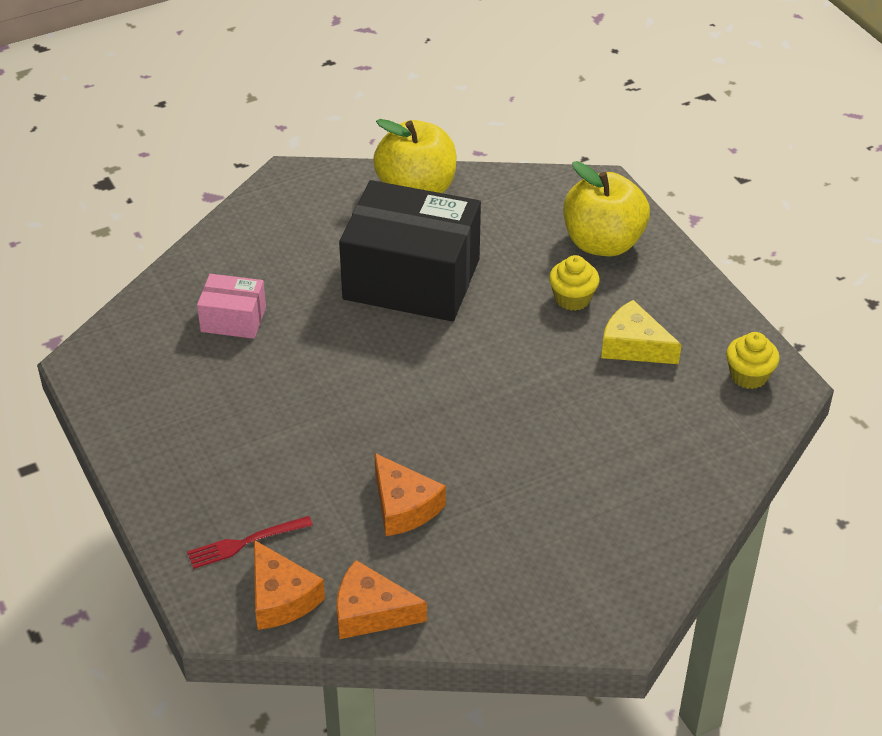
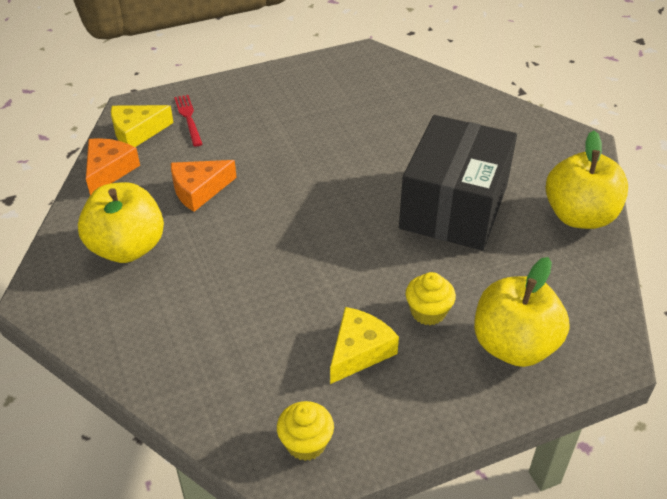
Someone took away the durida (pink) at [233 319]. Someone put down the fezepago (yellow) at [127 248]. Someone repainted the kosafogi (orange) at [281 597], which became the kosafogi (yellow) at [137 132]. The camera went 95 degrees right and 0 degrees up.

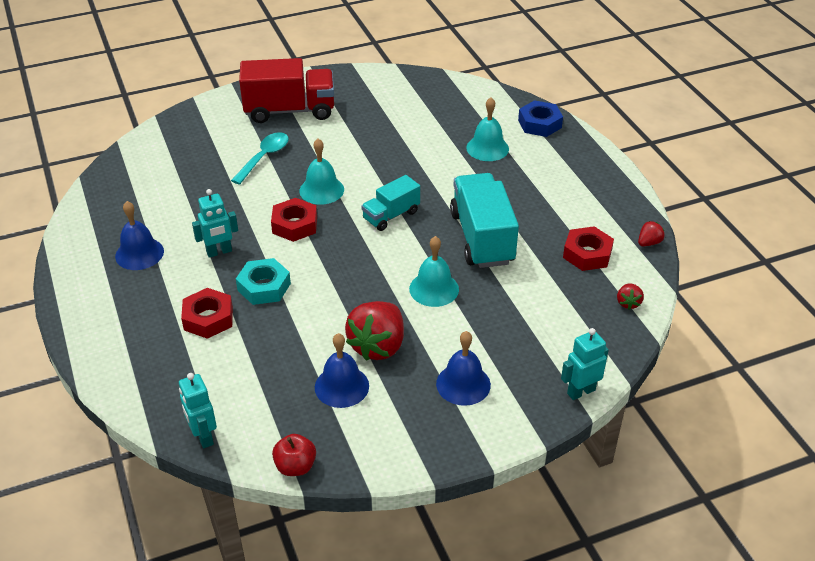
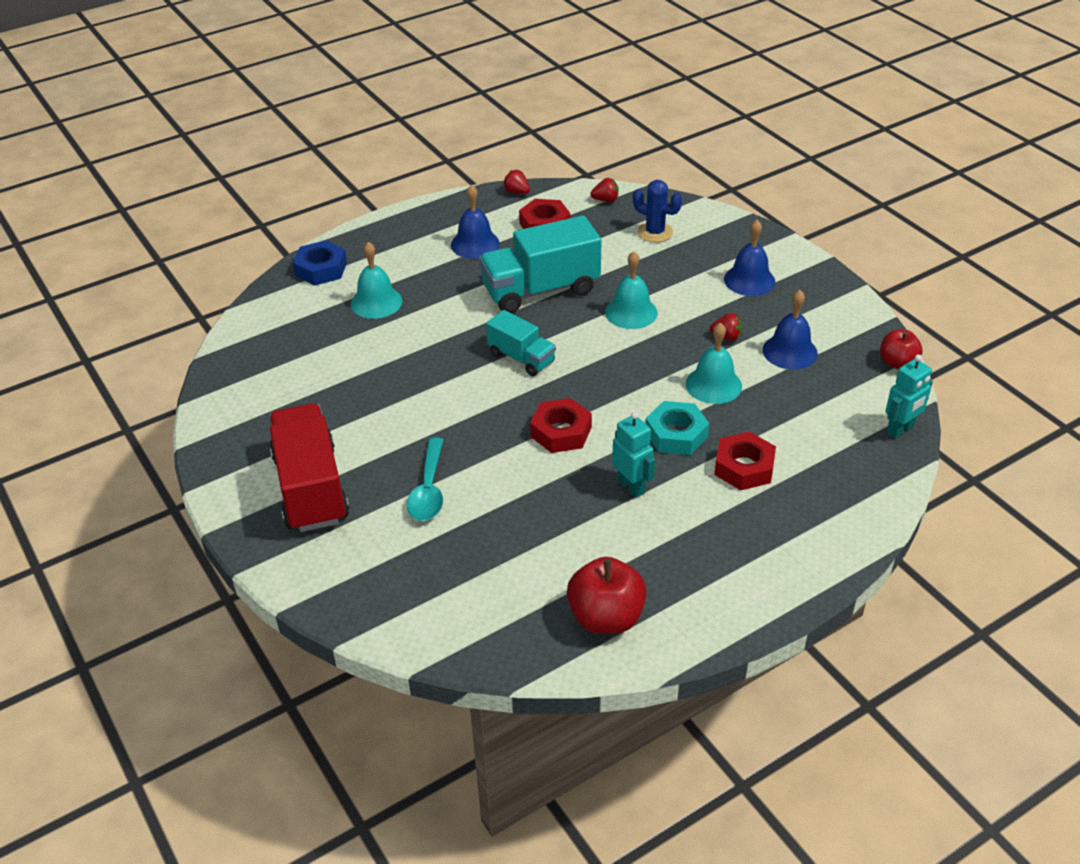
Someone took away the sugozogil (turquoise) at [581 391]. Someone put down the fezepago (red) at [606 617]. Someone put down the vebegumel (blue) at [655 232]. Someone carried the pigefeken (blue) from [139 253] to [475 244]. Someone carried the pigefeken (turquoise) from [321 190] to [713 385]. Someone rotated the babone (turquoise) at [264 157] by 105 degrees counterclockwise. Someone scaled the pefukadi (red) at [378 346] by 0.46. The camera went 100 degrees left and 0 degrees up.

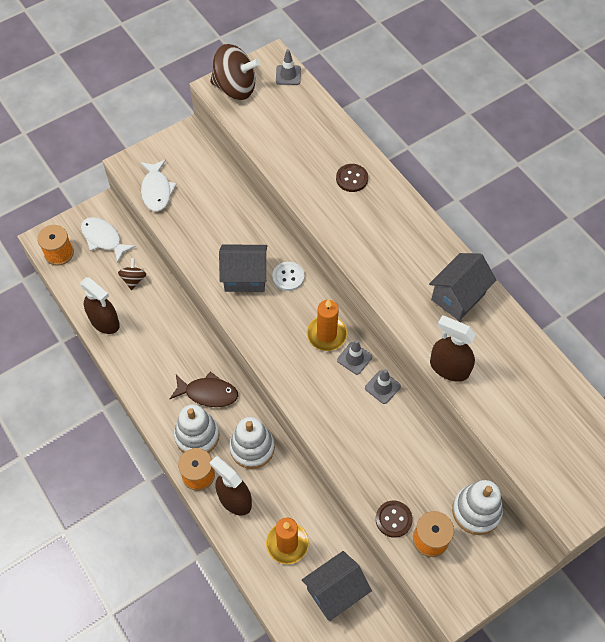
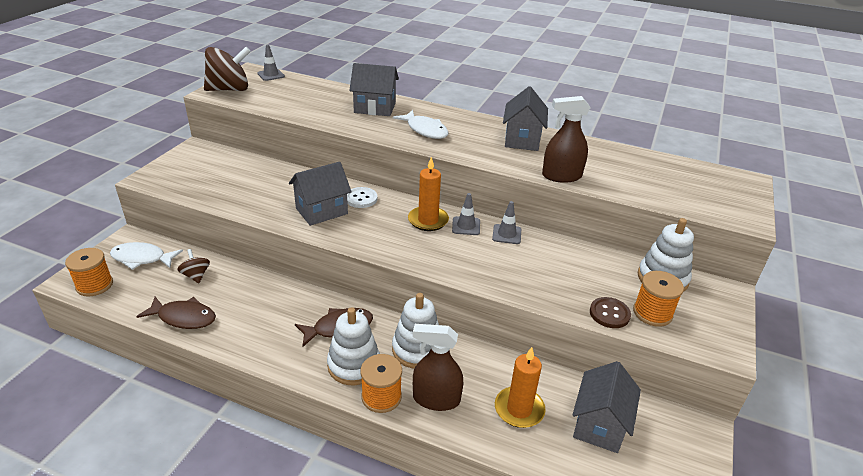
Someone carried the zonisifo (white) from [156 190] to [425 130]. Someone swapped the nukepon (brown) at [104 322] for the zonisifo (brown) at [183 317]. Someone swapped the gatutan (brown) at [352 179] for the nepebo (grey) at [375 108]. The camera went 35 degrees left and 25 degrees down.

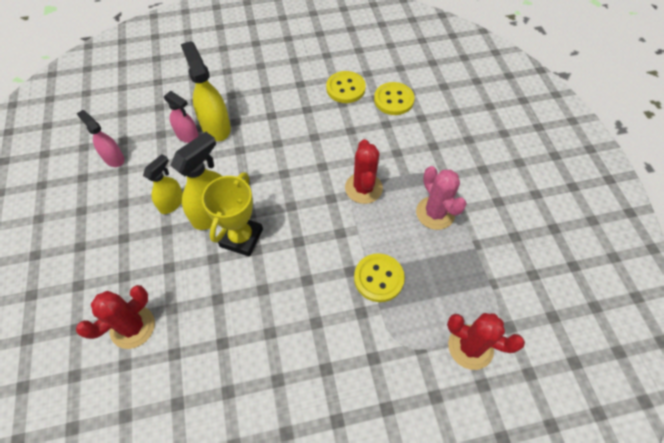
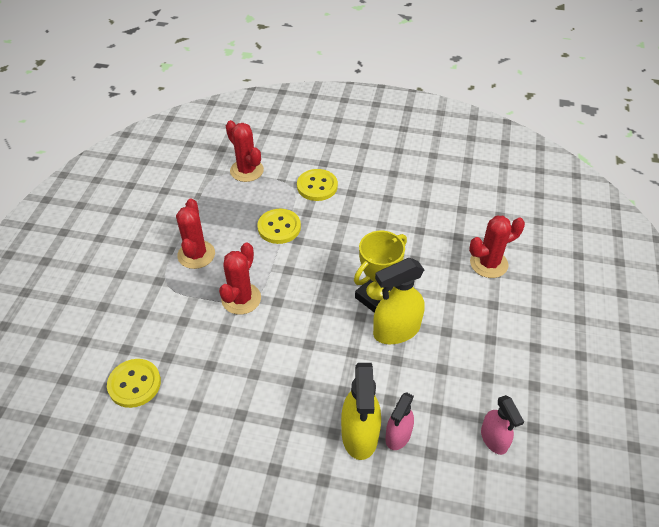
Someone took away the nukepon (yellow) at [172 203]. Someone carried the gatutan (yellow) from [345 88] to [317 186]. Someone repainted the vebegumel (pink) at [435 213], which became the vebegumel (red) at [196 255]. Someone rotated the nukepon (pink) at [187 135] by 120 degrees counterclockwise. The camera went 155 degrees left and 10 degrees down.

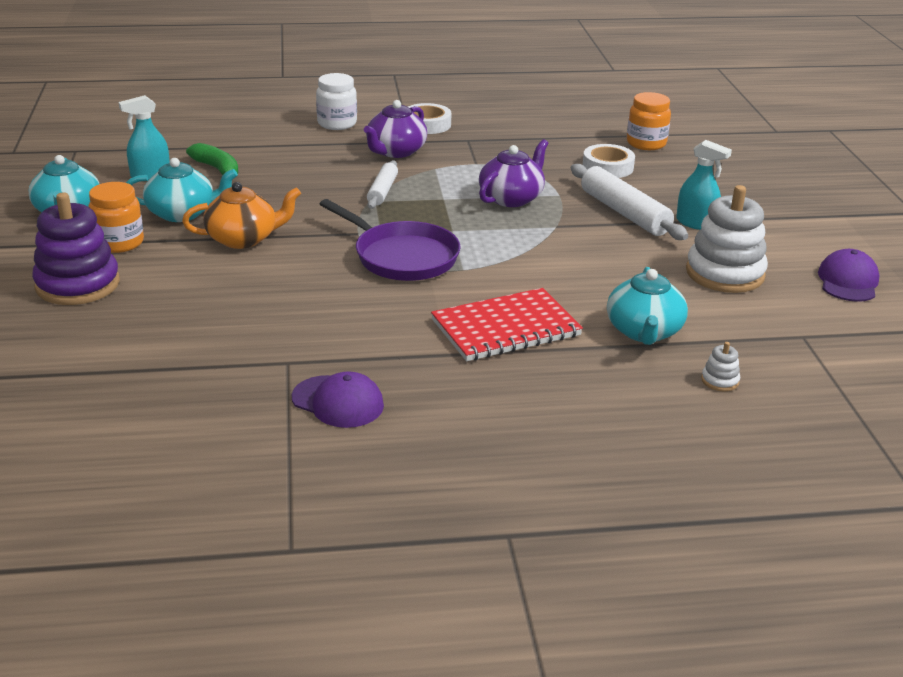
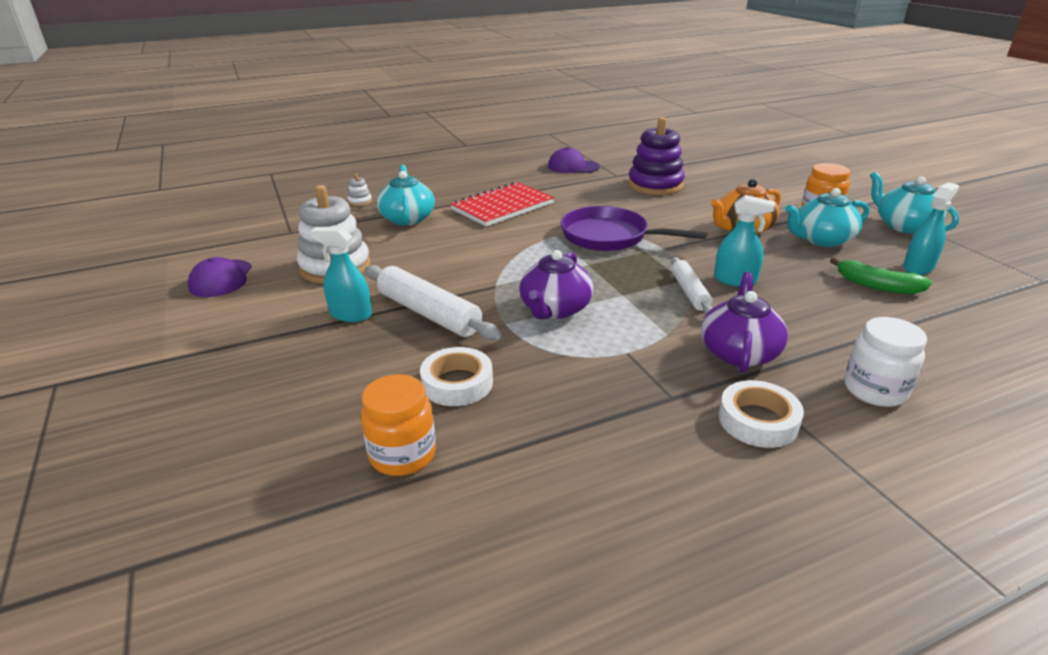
Someone put down the nukepon (turquoise) at [735 280]. Someone carried the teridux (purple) from [78 284] to [655 185]. The camera went 165 degrees right and 0 degrees up.

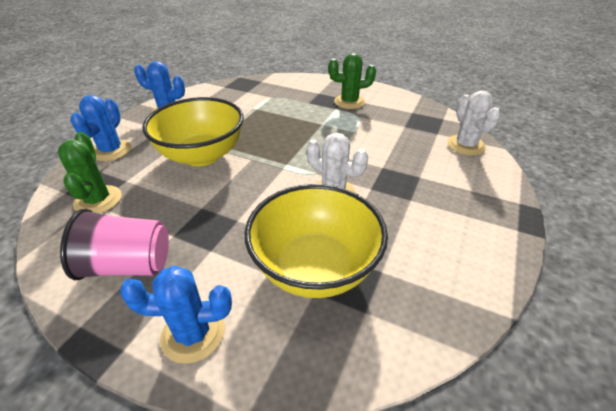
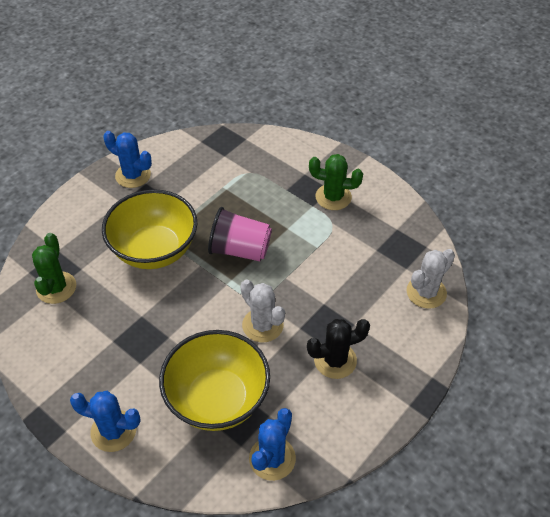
Someone put down the vebegumel (black) at [335 360]. Someone carried the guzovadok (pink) from [128 265] to [240 250]. Someone carried the vebegumel (blue) from [111 151] to [272 458]. Someone rotated the vebegumel (white) at [465 145] by 45 degrees clockwise. The camera went 15 degrees right and 10 degrees up.

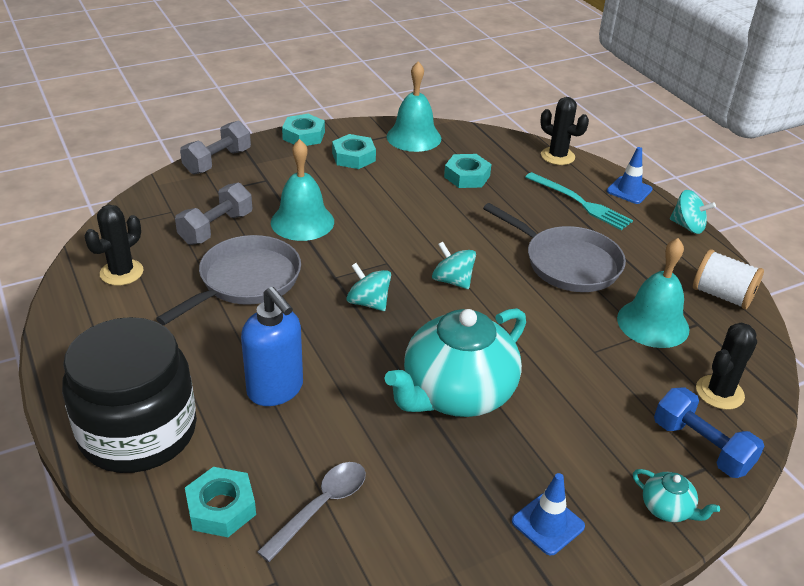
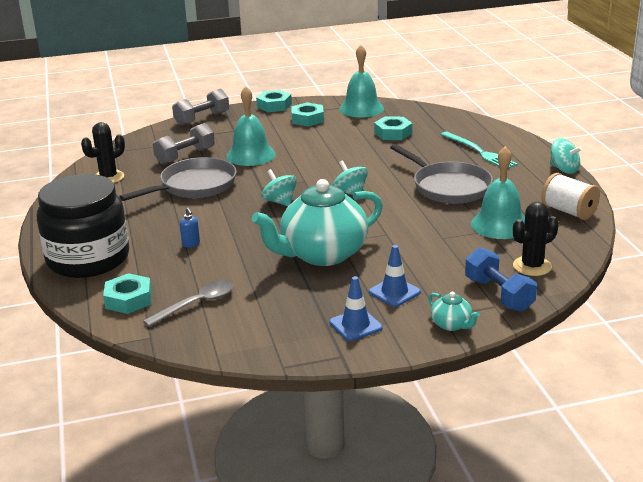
Someone took away the vebegumel (black) at [557 156]. Someone carried the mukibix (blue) from [629 190] to [394 292]. Someone scaled the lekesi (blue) at [275 390] by 0.42. The camera went 15 degrees right and 10 degrees down.

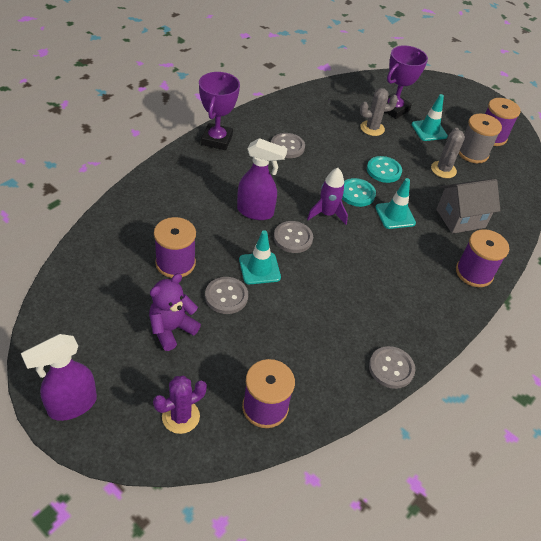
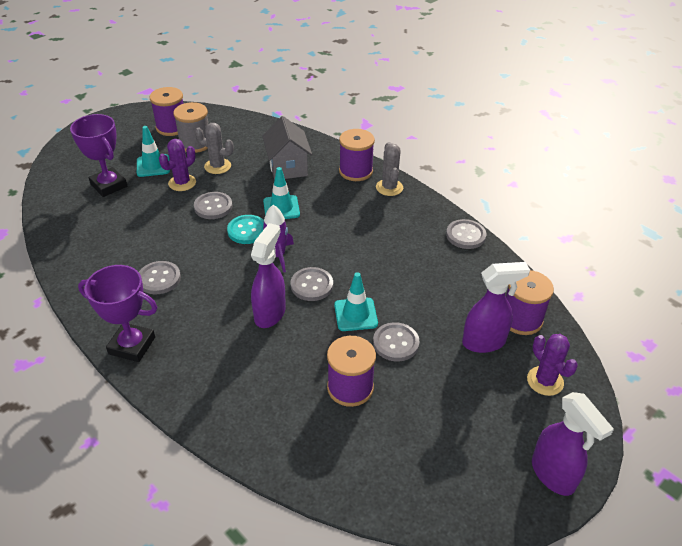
Someone took away the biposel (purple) at [171 329]. Someone put down the vebegumel (purple) at [182 183]. Someone put down the nukepon (purple) at [484 342]. Someone carried the vebegumel (grey) from [372 128] to [389 187]. Someone repainted the gatutan (turquoise) at [383 170], which became the gatutan (grey) at [213 207]. The camera went 80 degrees left and 5 degrees down.

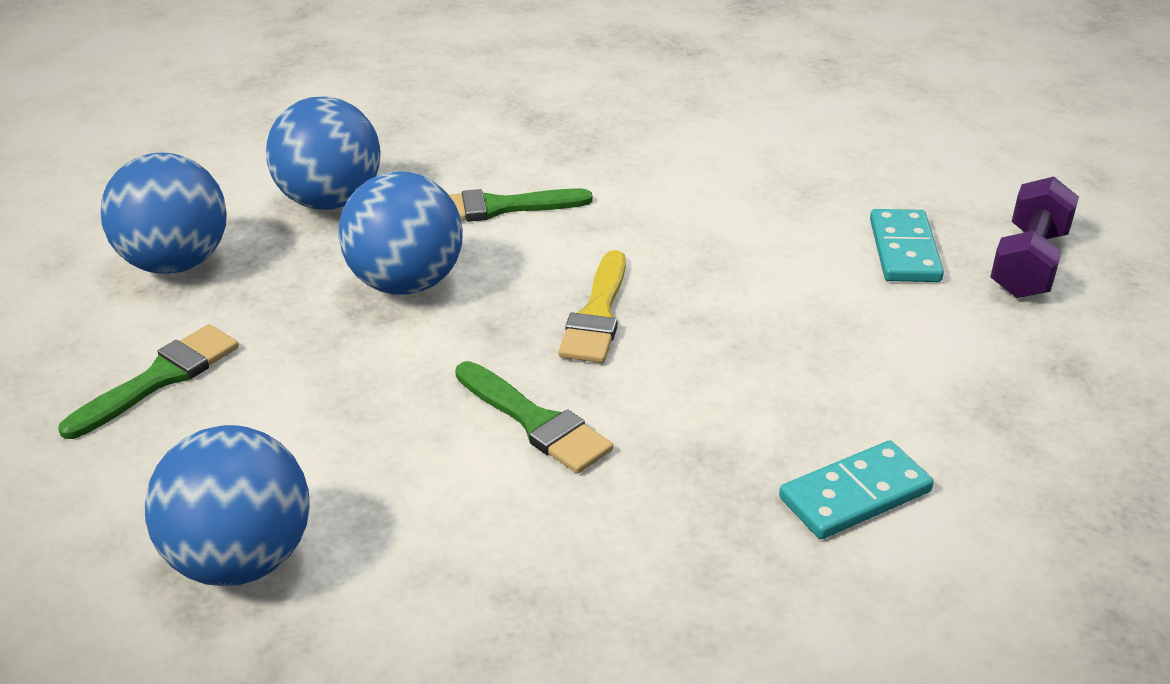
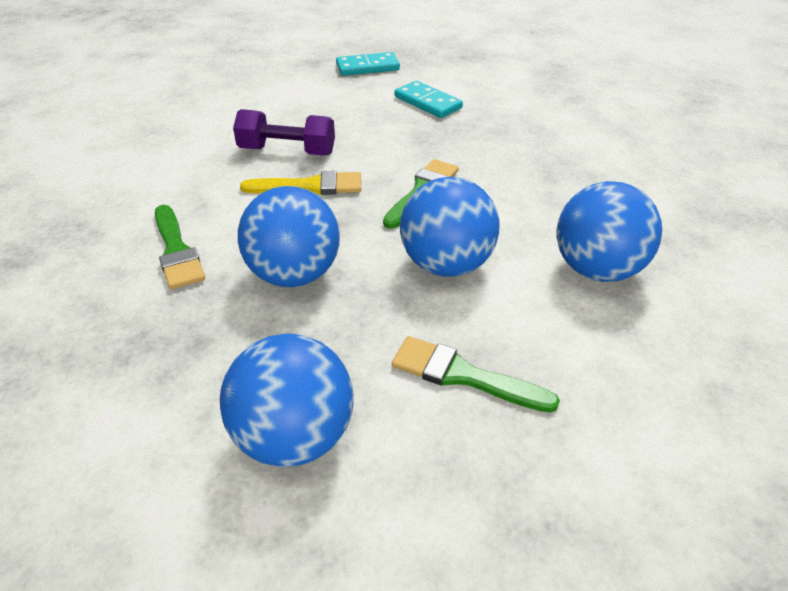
Someone carried the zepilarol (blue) from [330 201] to [446 265]. Someone carried the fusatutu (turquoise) from [904 250] to [367 67]. Someone carried the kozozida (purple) from [1028 263] to [287 151]. The camera went 105 degrees left and 5 degrees up.

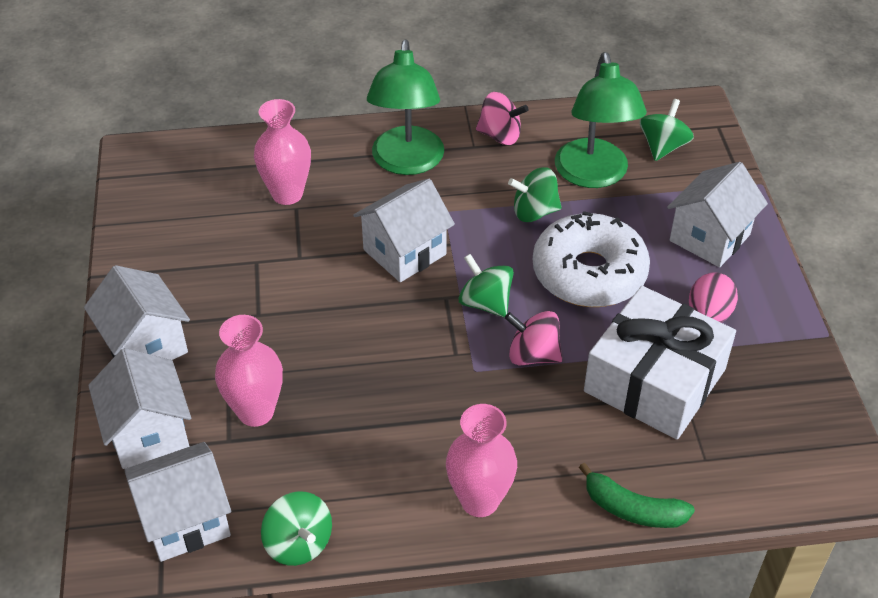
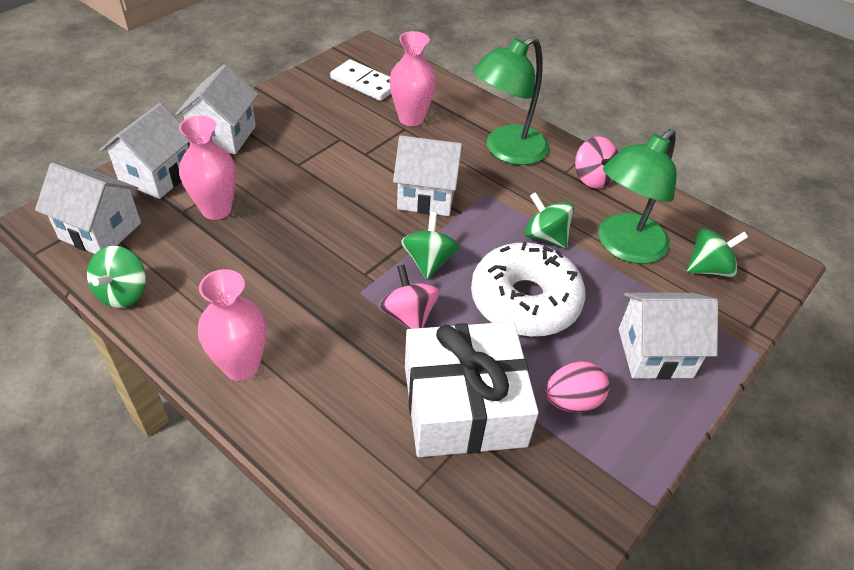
Someone took away the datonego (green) at [632 509]. Someone put down the fusatutu (white) at [364 83]. The camera went 45 degrees right and 0 degrees up.

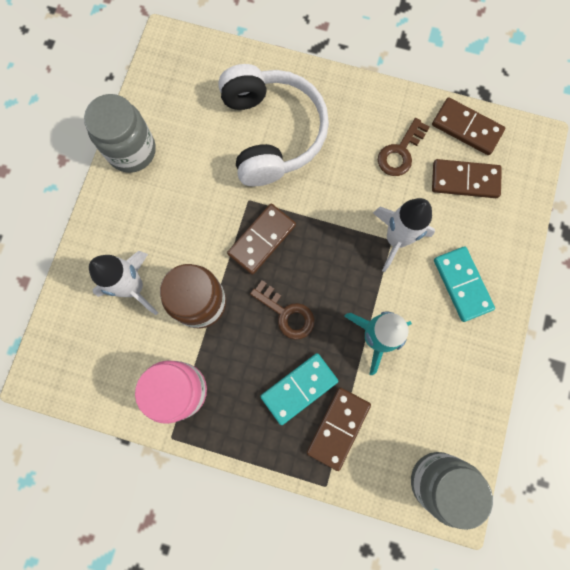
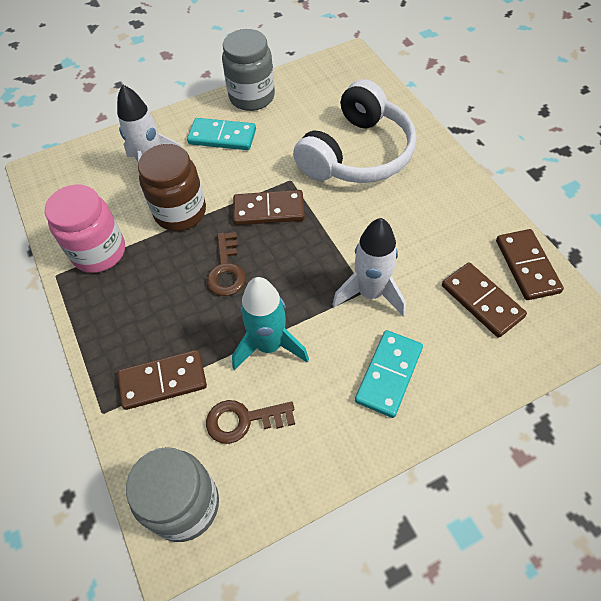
Someone carried the fusatutu (turquoise) from [299 388] to [222 137]. Someone carried the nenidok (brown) from [400 152] to [244 420]. The camera went 50 degrees right and 20 degrees down.

